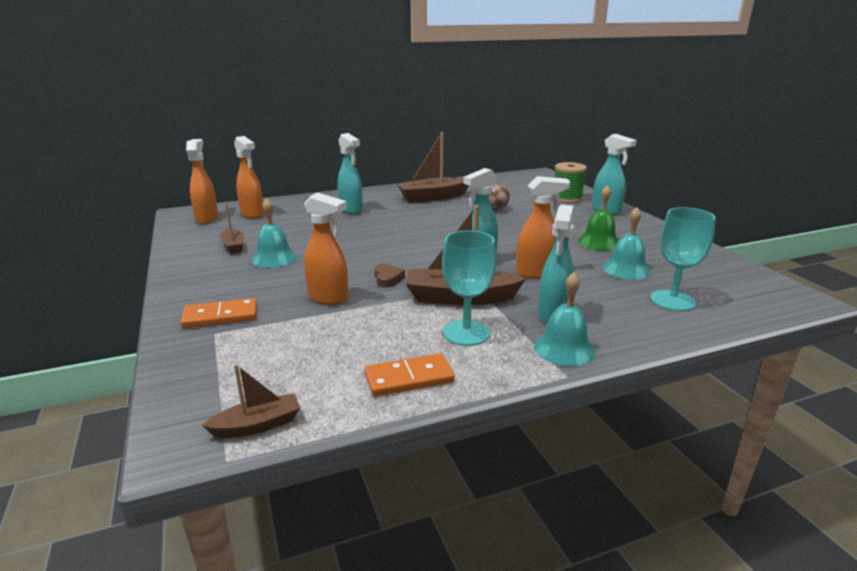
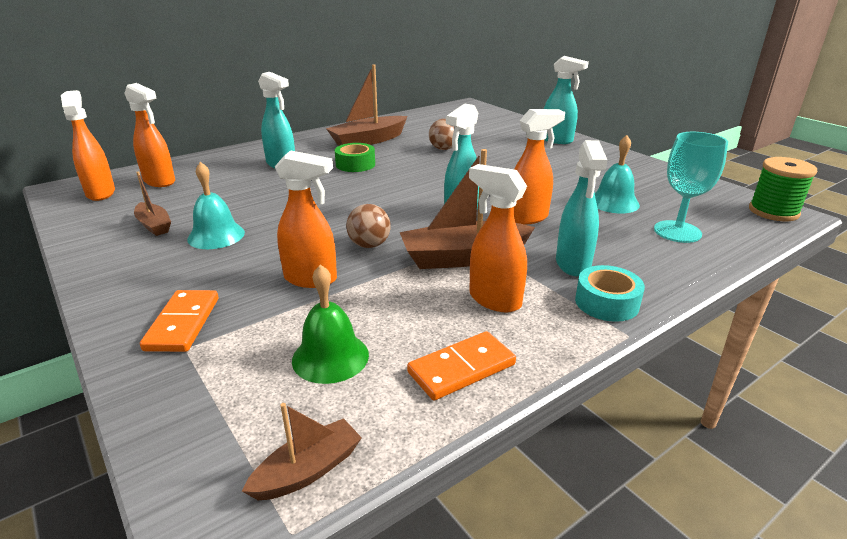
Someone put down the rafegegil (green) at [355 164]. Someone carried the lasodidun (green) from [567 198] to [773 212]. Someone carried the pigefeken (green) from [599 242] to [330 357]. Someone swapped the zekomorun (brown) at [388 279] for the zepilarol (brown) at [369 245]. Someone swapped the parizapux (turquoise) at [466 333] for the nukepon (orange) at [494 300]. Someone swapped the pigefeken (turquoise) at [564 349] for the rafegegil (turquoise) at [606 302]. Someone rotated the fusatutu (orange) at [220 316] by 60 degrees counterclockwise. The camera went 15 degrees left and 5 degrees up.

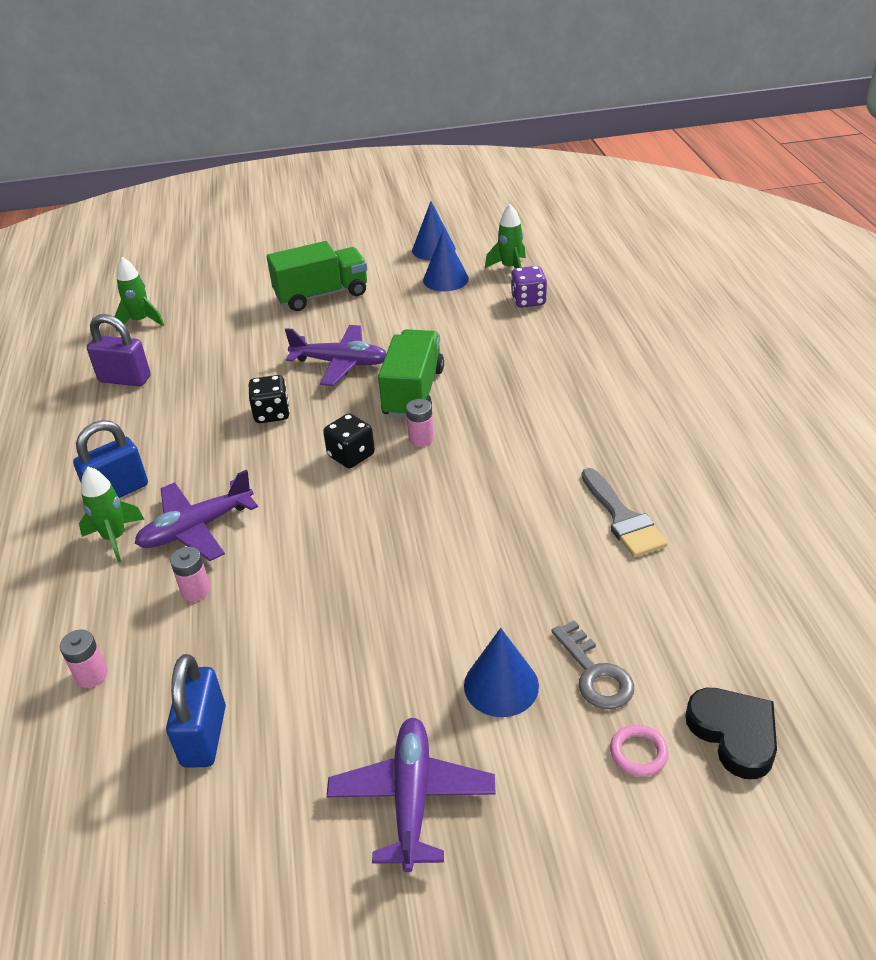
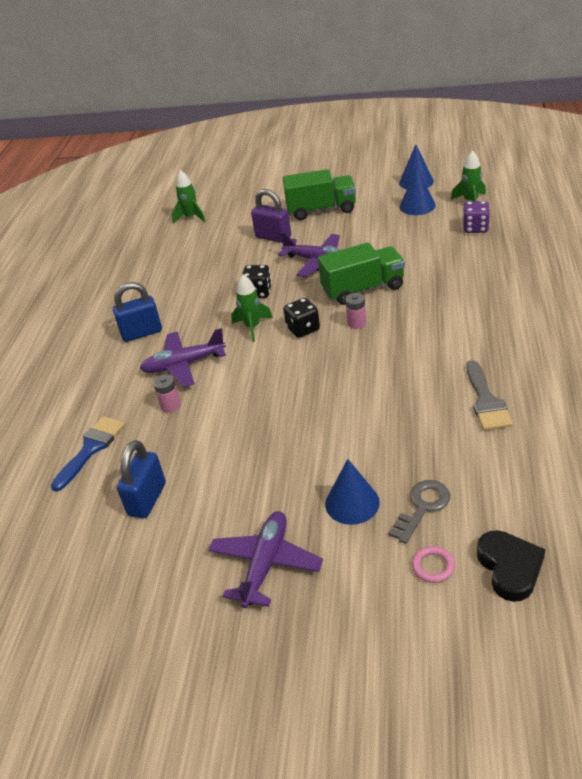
Someone carried the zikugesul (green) from [115 538] to [252 327]. Someone carried the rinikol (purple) from [125 379] to [273 237]. Someone swapped the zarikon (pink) at [91 675] for the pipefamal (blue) at [91 449]. Someone rotated the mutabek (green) at [413 393] by 45 degrees clockwise. Someone rotated the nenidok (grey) at [595 673] by 135 degrees counterclockwise. The camera went 20 degrees right and 0 degrees up.

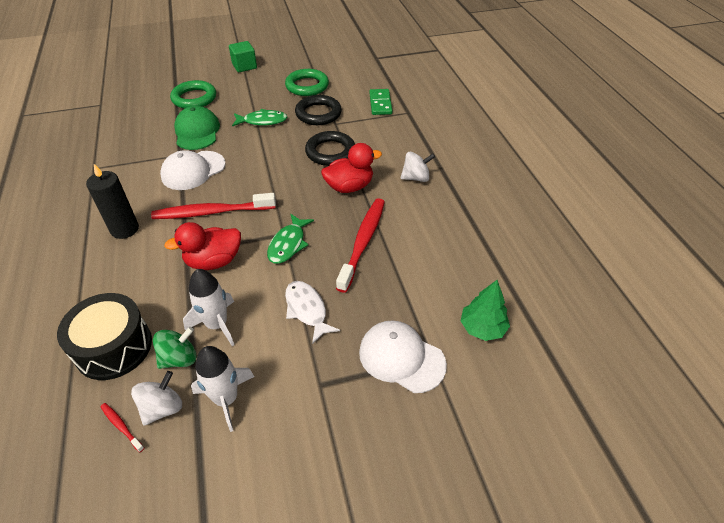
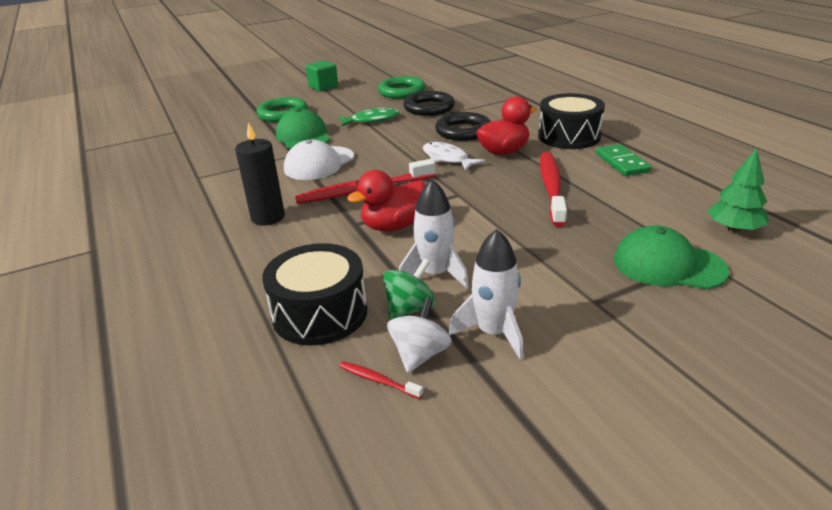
Someone took away the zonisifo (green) at [288 244]. Someone carried the zonisifo (white) from [307 310] to [447 159]. Someone carried the fusatutu (green) from [380 104] to [622 163]. Someone swapped the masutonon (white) at [416 178] for the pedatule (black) at [569 136]. Someone repainted the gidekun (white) at [401 358], which became the gidekun (green) at [668 265]. The camera went 10 degrees left and 15 degrees down.

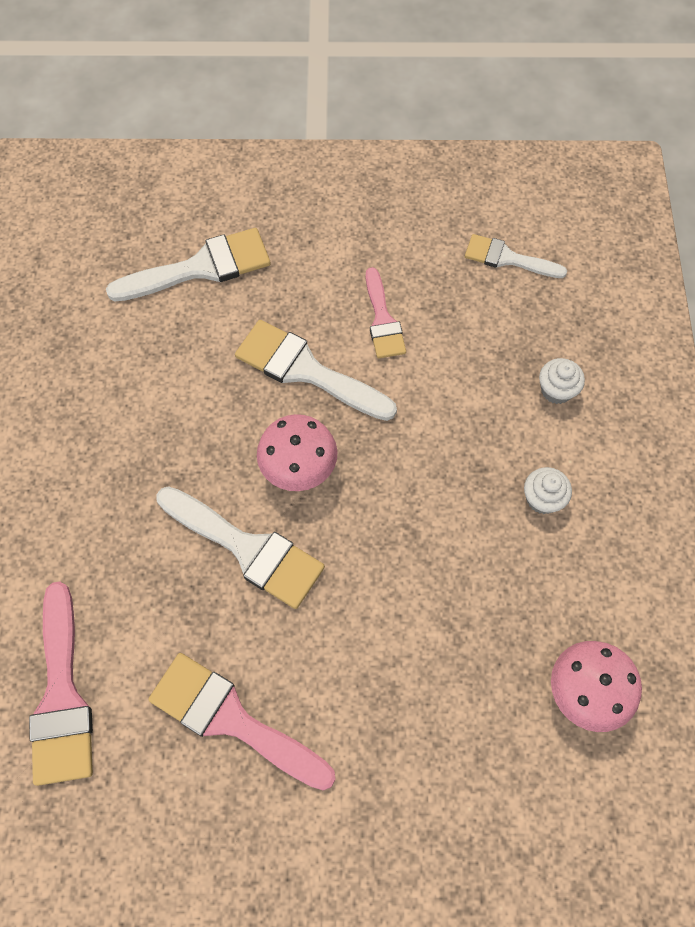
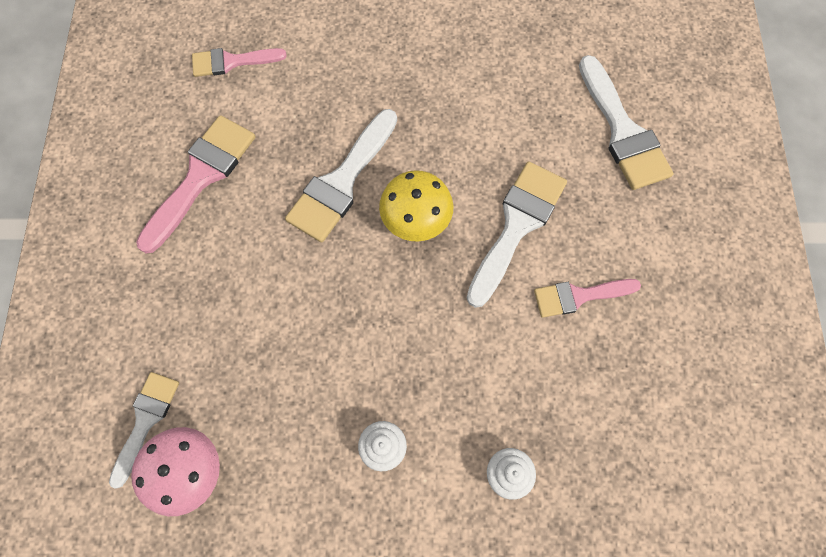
Someone carried the pipefamal (white) from [507 258] to [146 421]. Someone repainted the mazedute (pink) at [299 468], which became the mazedute (yellow) at [416 221]. Someone scaled the pipefamal (pink) at [62 696] by 0.63. The camera went 90 degrees right and 5 degrees up.

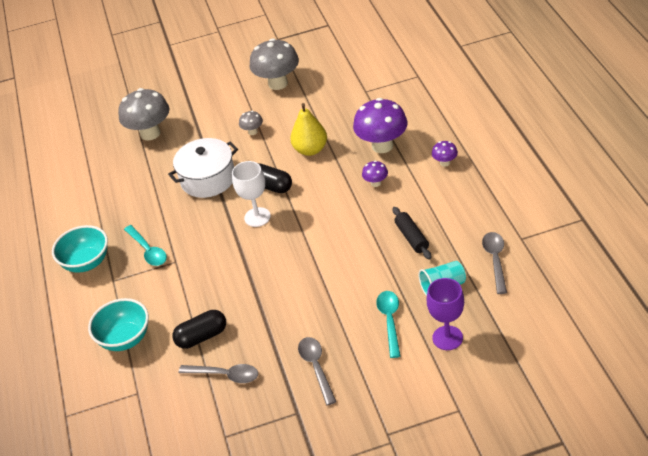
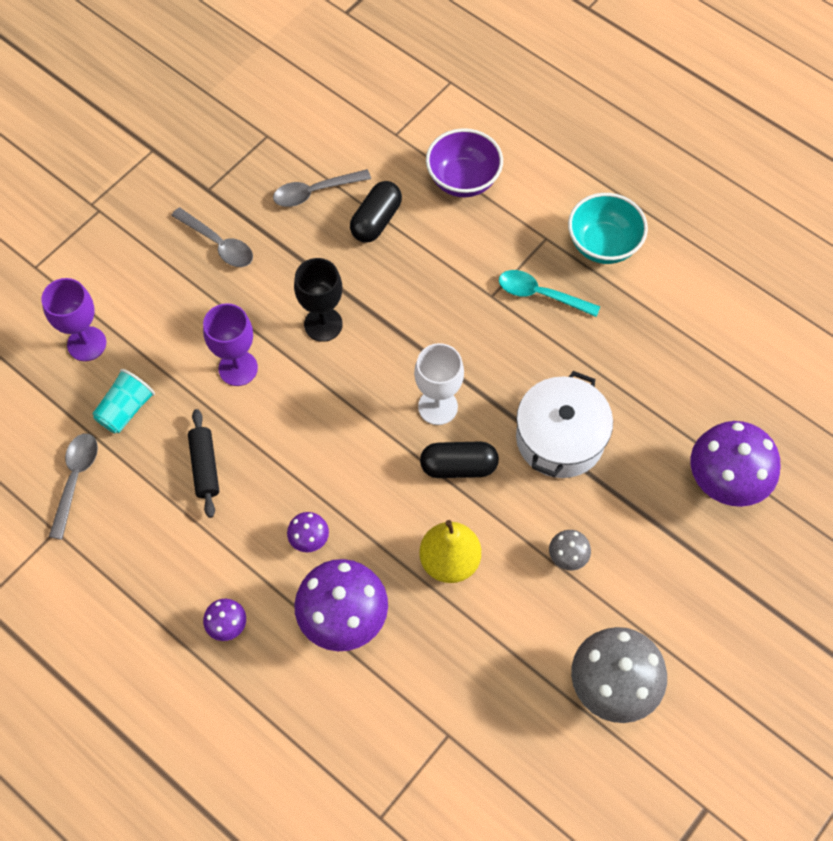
Someone took away the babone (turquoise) at [390 321]. Someone put down the parizapux (purple) at [238 368]. Someone put down the parizapux (black) at [323 324]. Someone repainted the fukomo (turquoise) at [125 338], which became the fukomo (purple) at [463 180]. Someone repainted the mazedute (grey) at [150 133], which became the mazedute (purple) at [724 482]. Someone rotated the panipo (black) at [412 237] by 45 degrees clockwise. Someone rotated the babone (grey) at [495 260] by 135 degrees counterclockwise. The camera went 140 degrees right and 20 degrees up.

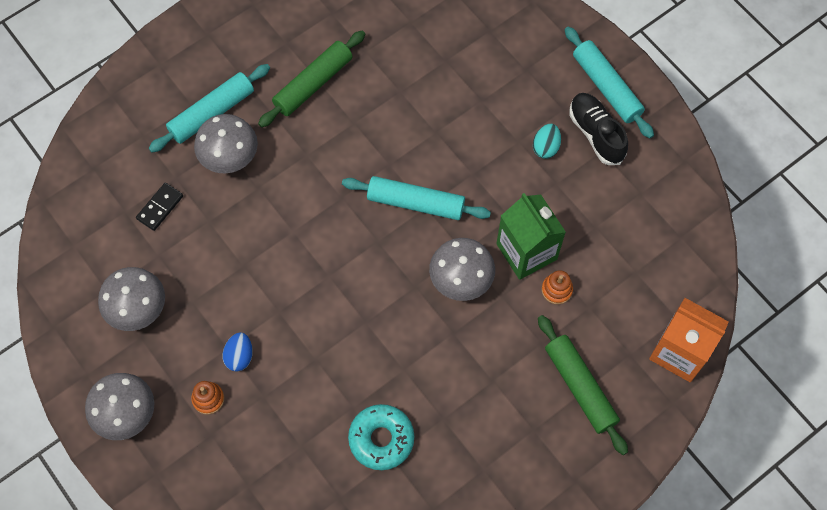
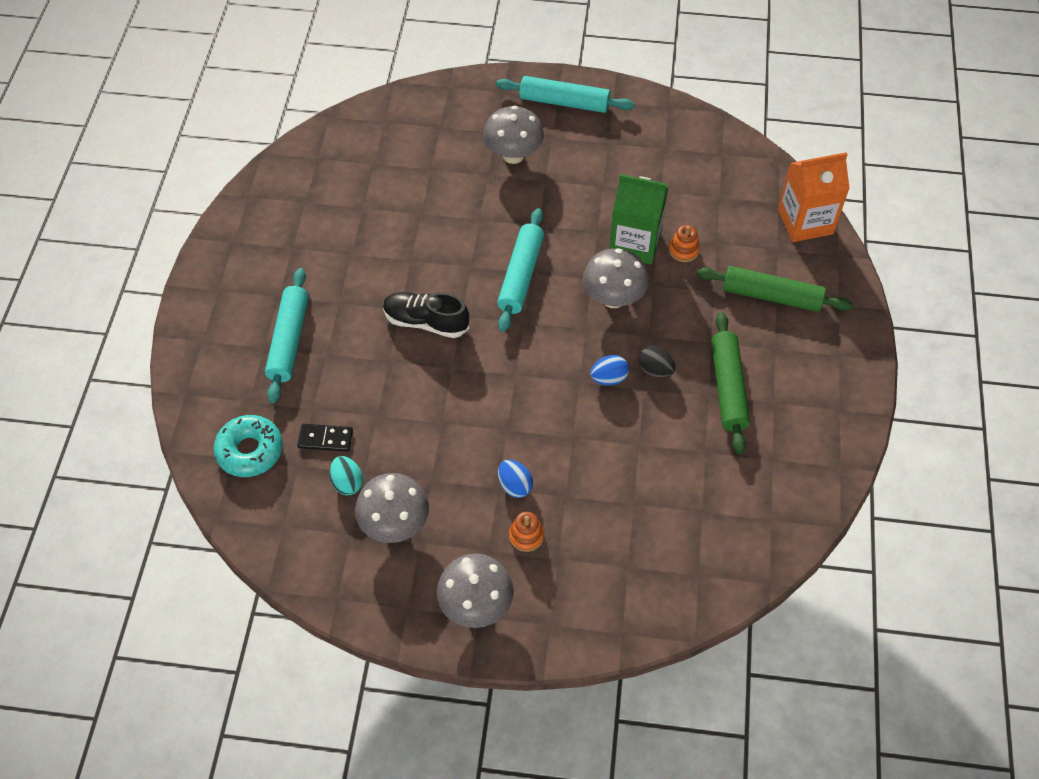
Someone put down the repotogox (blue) at [609 378]. Someone put down the repotogox (black) at [655 370]. Someone carried the mazedute (grey) from [230 158] to [513 155]. Someone carried the panipo (green) from [313 84] to [728 387]. Someone carried the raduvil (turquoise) from [381 439] to [250 451]. Someone carried the repotogox (turquoise) from [545 147] to [347 483]. Someone carried the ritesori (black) from [596 134] to [426 322]. Someone rotated the fusatutu (black) at [160 207] by 75 degrees counterclockwise. Someone rotated the panipo (turquoise) at [415 203] by 45 degrees counterclockwise. The camera went 45 degrees left and 10 degrees down.

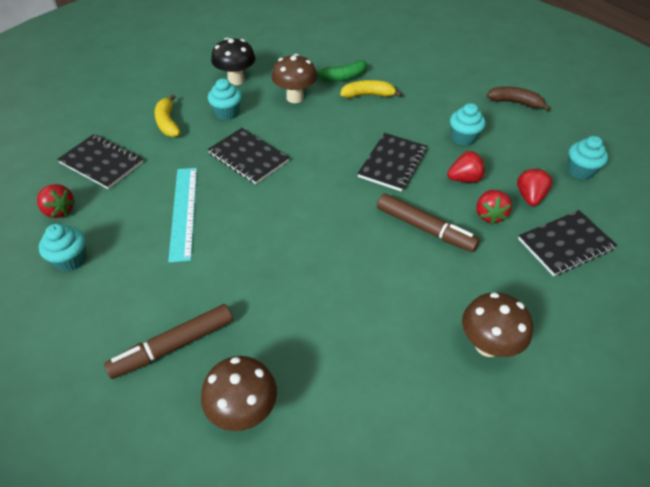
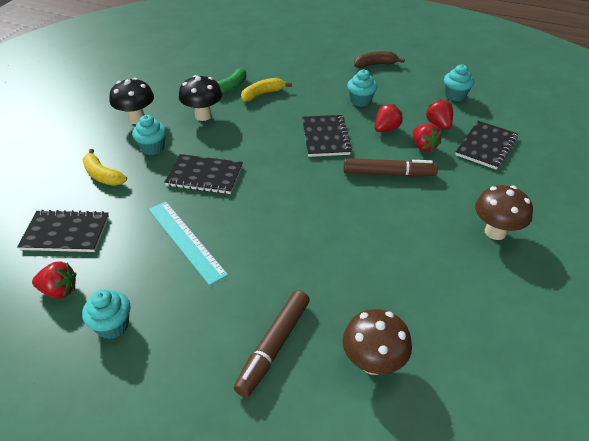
Someone repainted the mazedute (brown) at [295 98], which became the mazedute (black) at [203 116]. The camera went 30 degrees left and 5 degrees down.

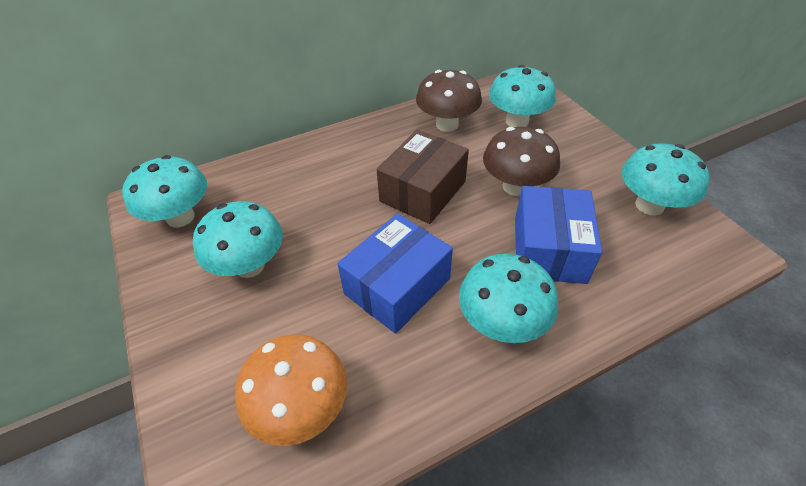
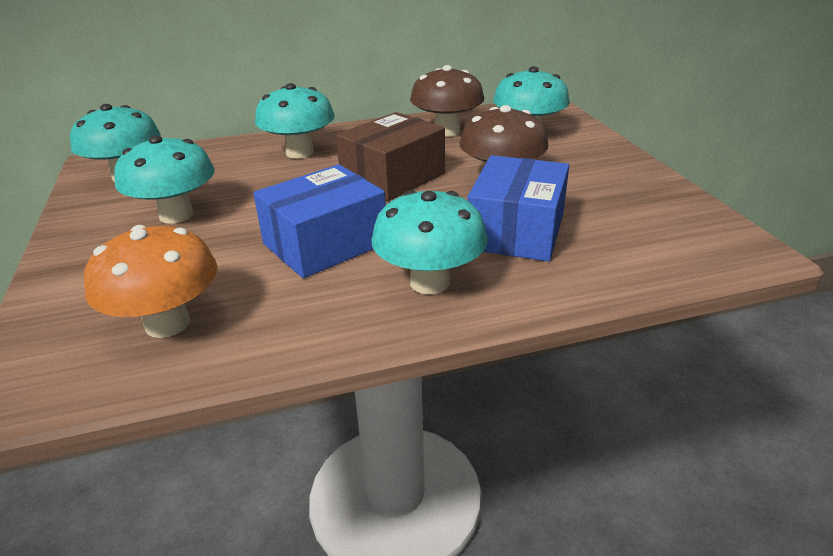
Someone carried the mazedute (turquoise) from [649 205] to [299 153]. The camera went 10 degrees right and 15 degrees down.

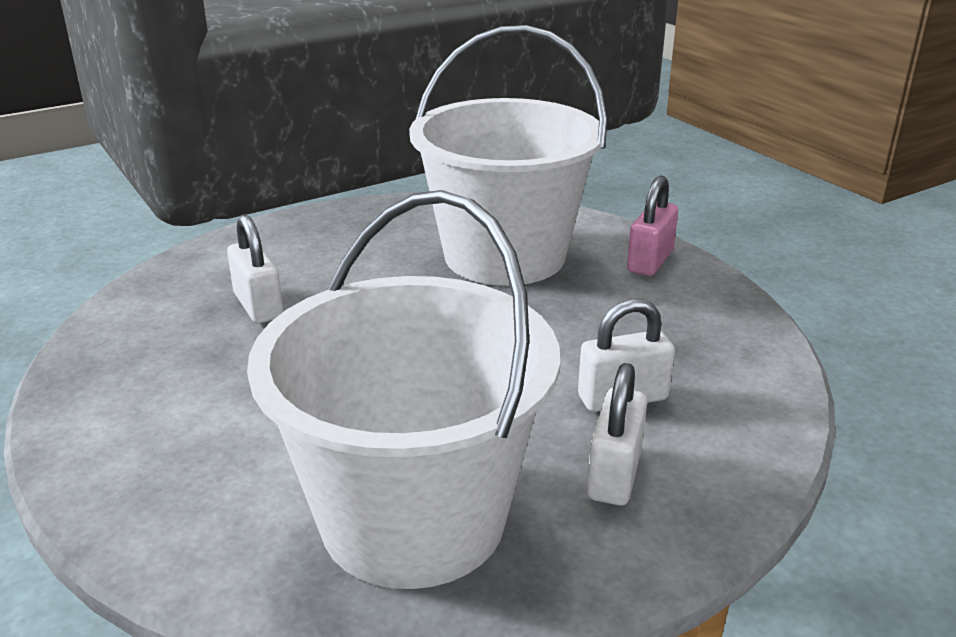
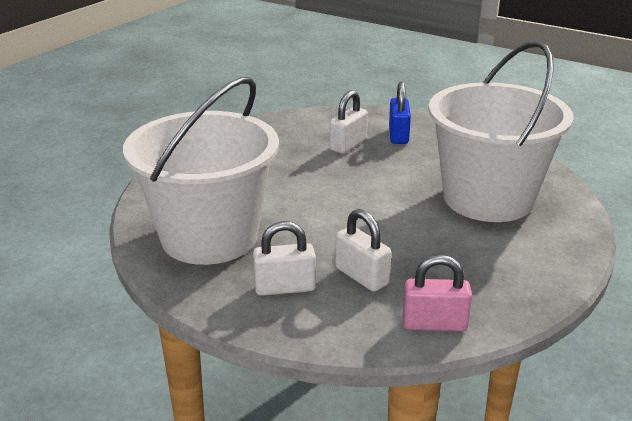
Someone put down the rinikol (blue) at [398 135]. Someone carried the rinikol (pink) from [650 261] to [434 324]. The camera went 65 degrees right and 0 degrees up.

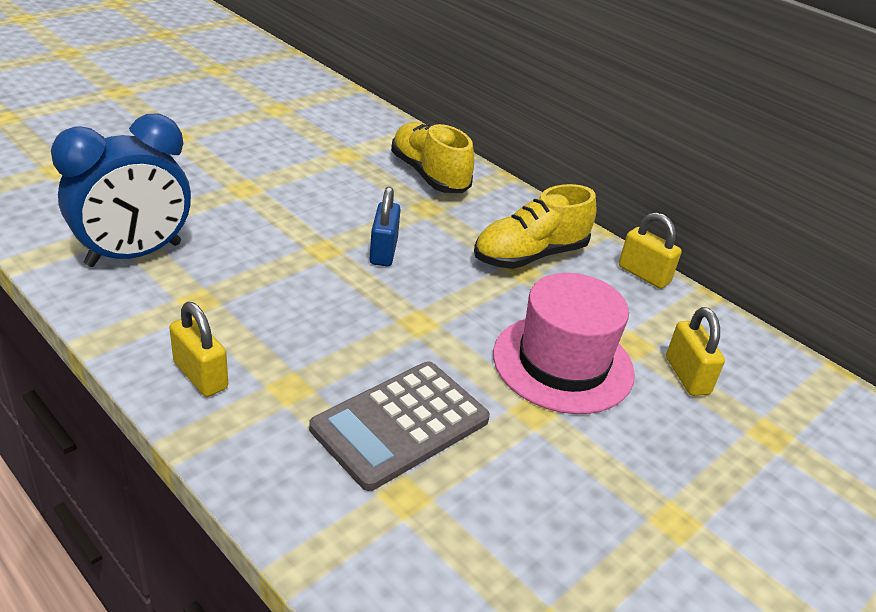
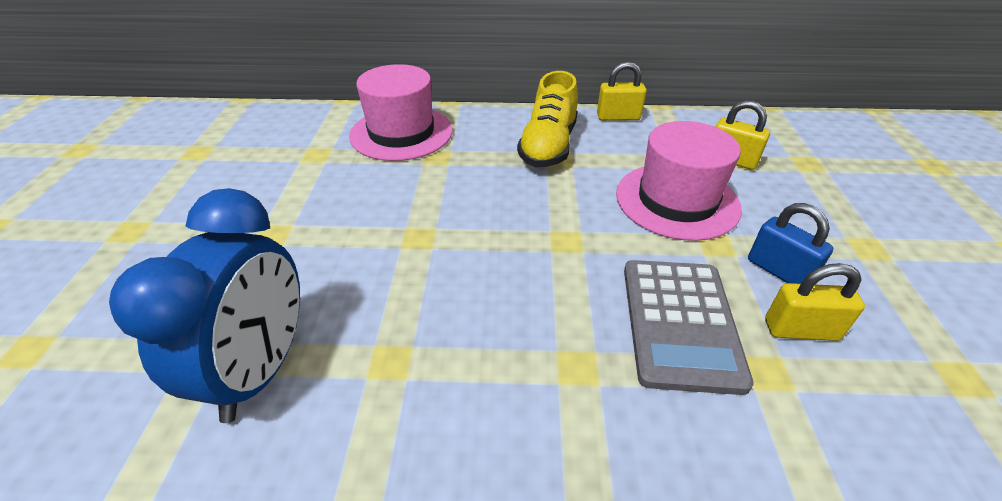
Someone carried the rinikol (yellow) from [200 375] to [801 330]. Someone carried the rinikol (blue) from [383 251] to [779 271]. Someone swapped the ritesori (yellow) at [429 175] for the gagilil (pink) at [401 133]. The camera went 40 degrees left and 5 degrees up.

